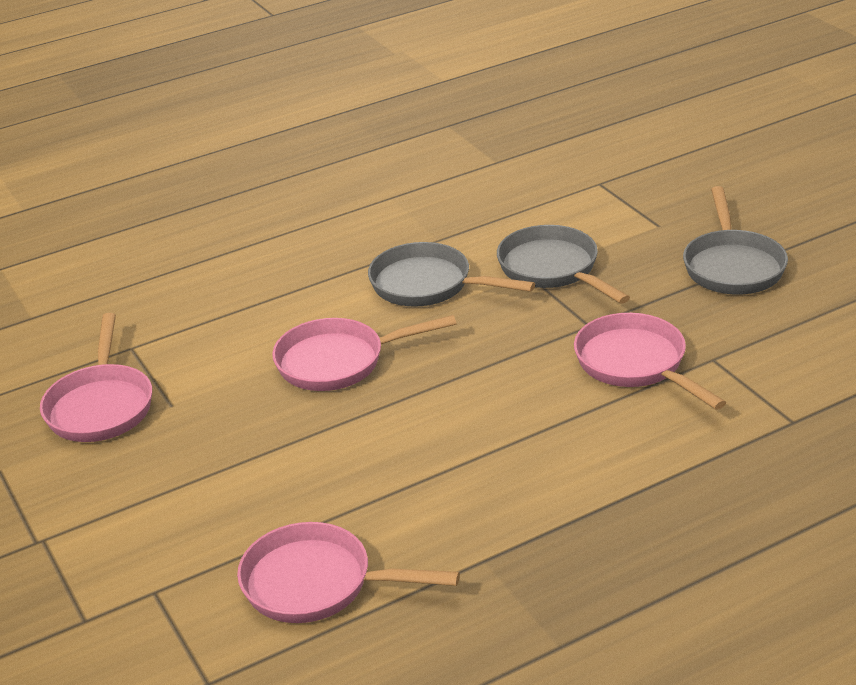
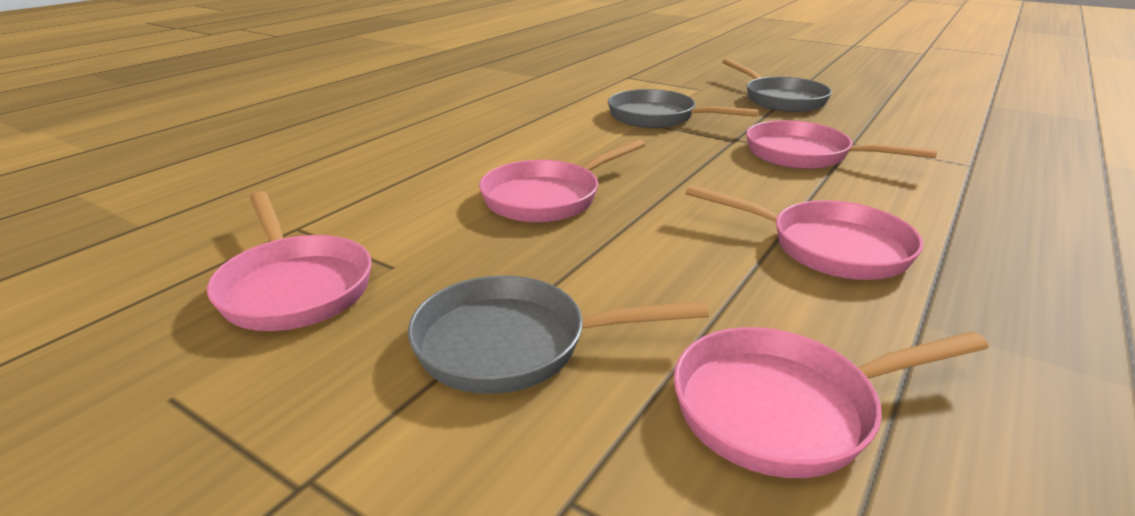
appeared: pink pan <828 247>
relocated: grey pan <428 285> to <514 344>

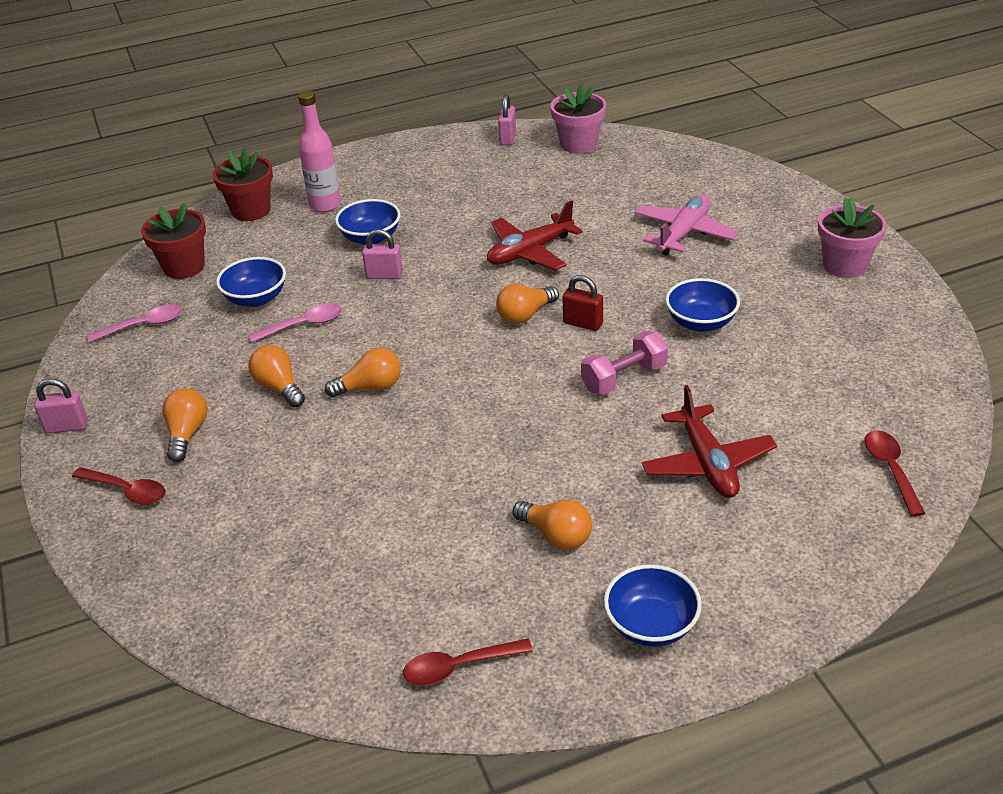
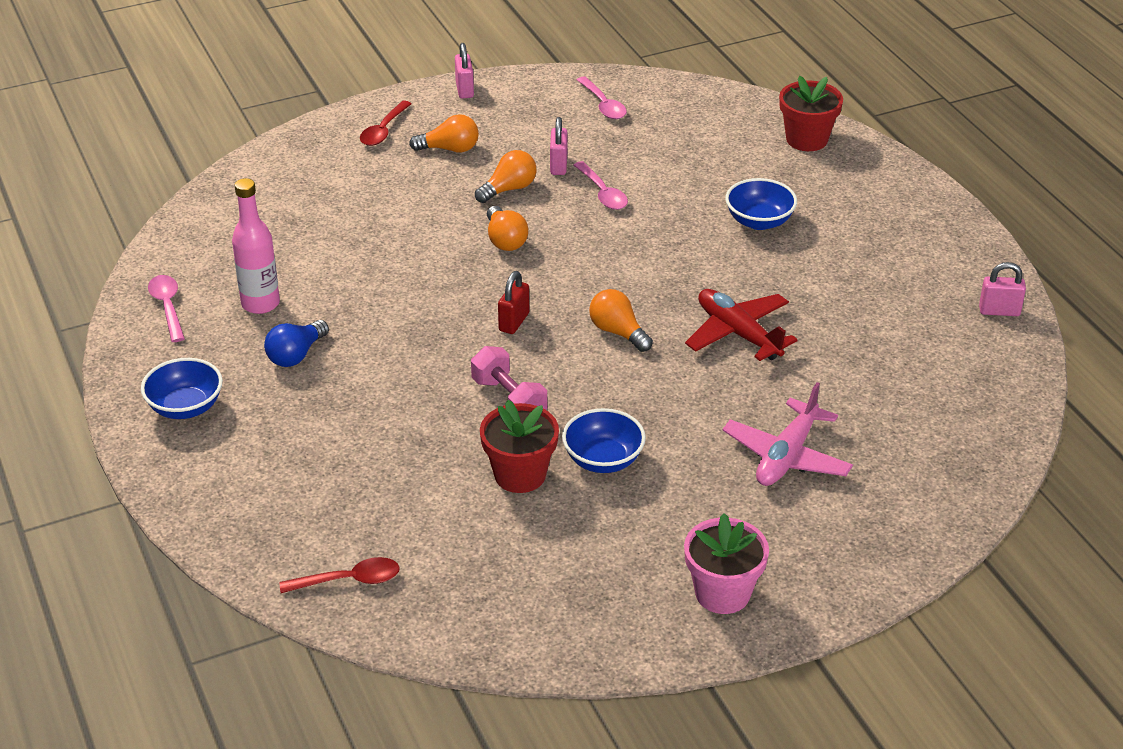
missing: pink flower pot <578 144>; blue bowl <256 298>; red plane <707 463>
relocated: pink bottle <325 205> to <260 304>; red flower pot <184 267> to <520 475>; pink padlock <384 275> to <558 165>; red padlock <583 323> to <514 322>
colour: orange light bulb <556 535> to blue light bulb <296 355>; red spoon <459 667> to pink spoon <167 307>
spun: pink plane <684 233> = <787 456> 90 degrees clockwise

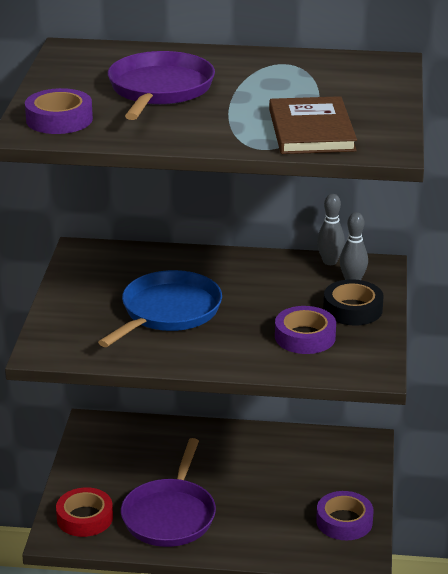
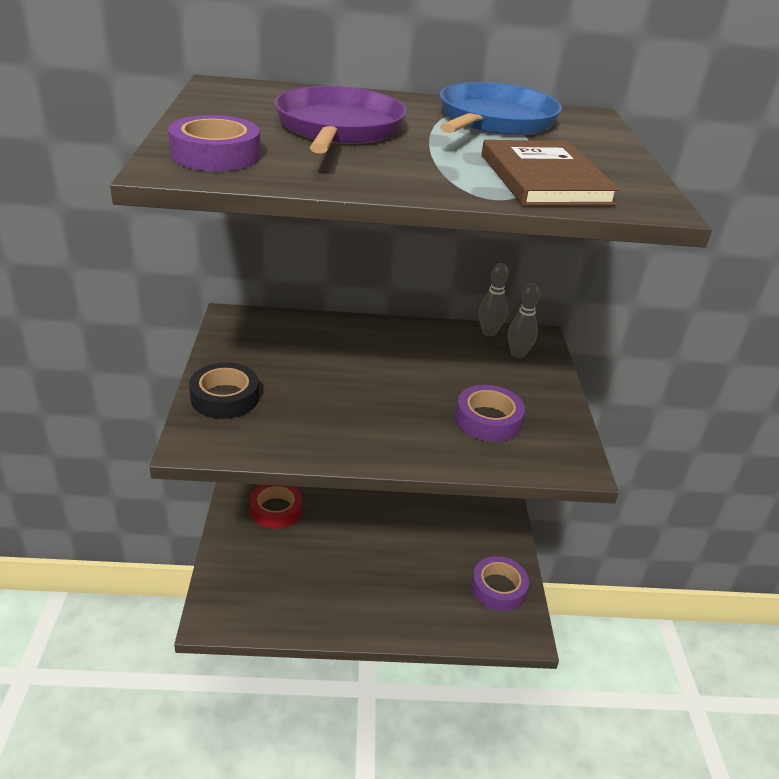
missing: purple pan <170 515>
relocated: blue pan <168 312> to <494 121>; black tape <352 309> to <225 397>; red tape <85 518> to <276 510>

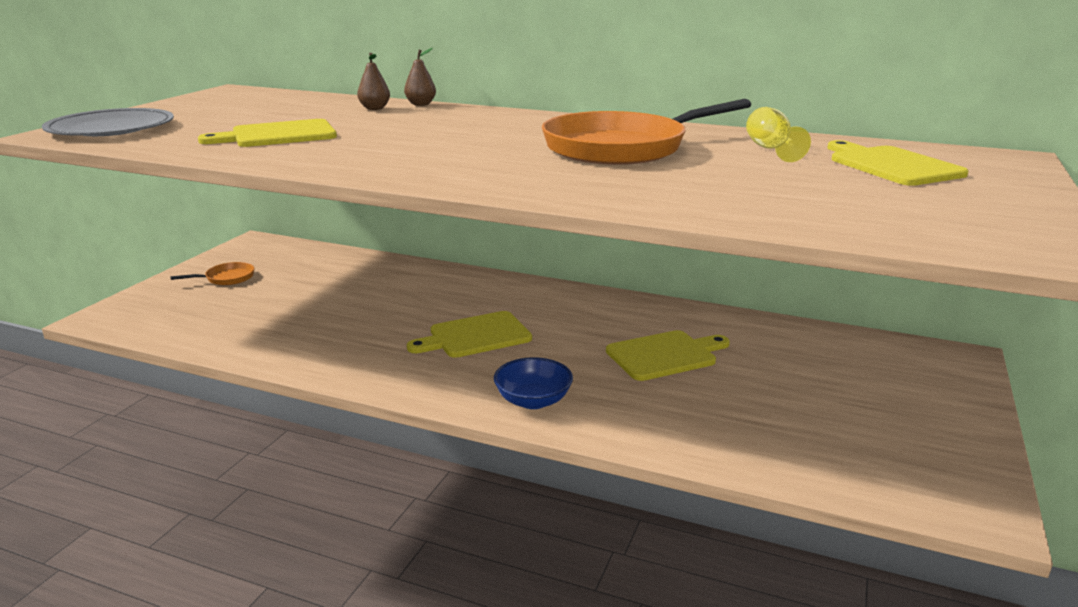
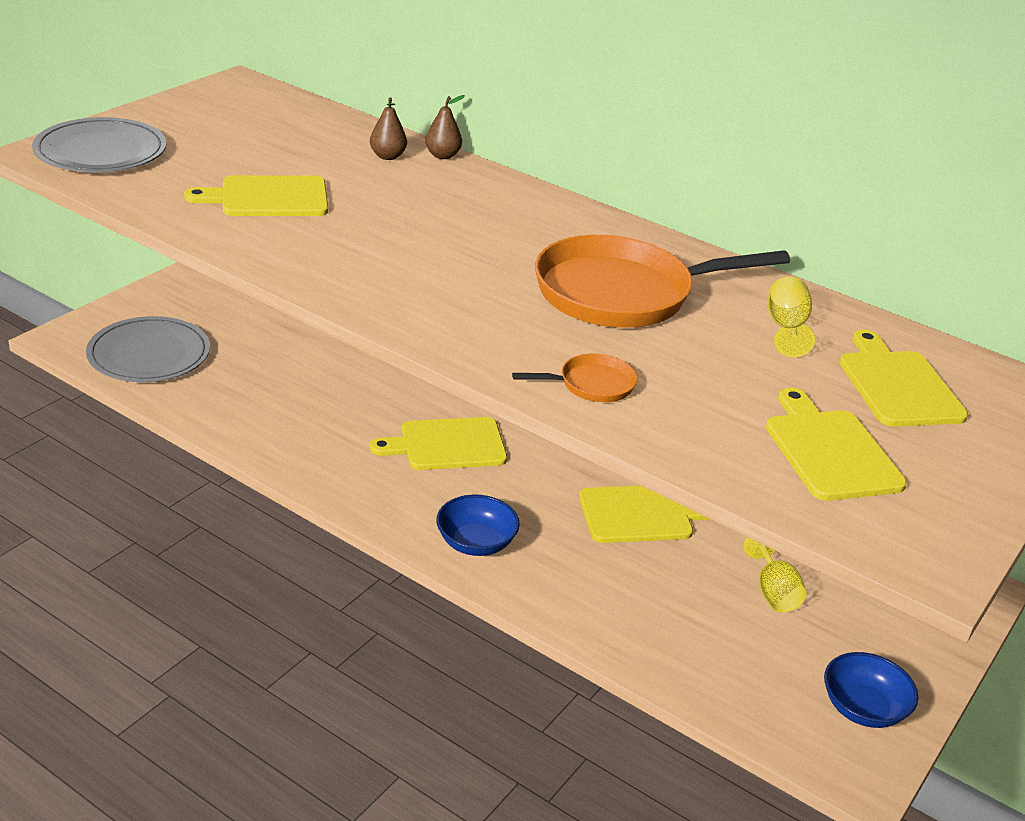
appeared: grey plate <149 354>; yellow cutting board <829 451>; yellow goblet <773 592>; blue bowl <863 708>
relocated: orange pan <227 278> to <592 385>

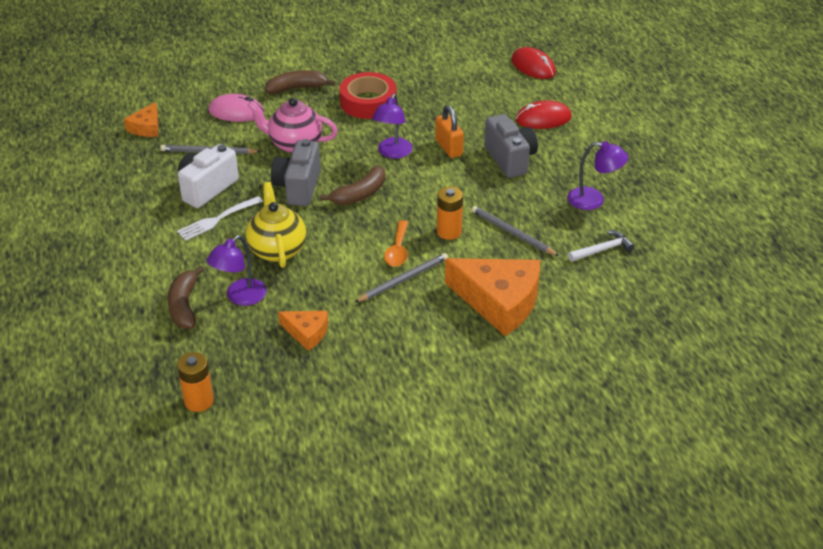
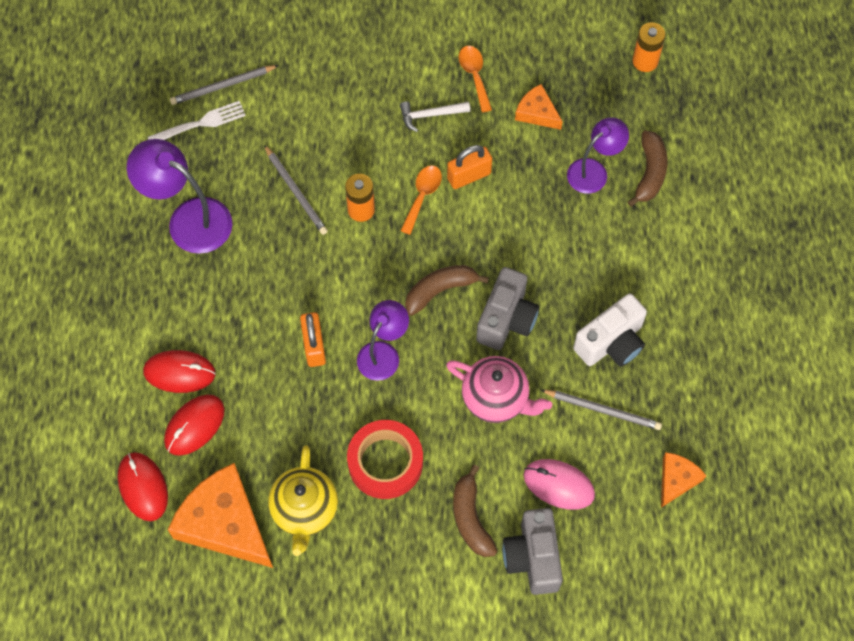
appeared: orange spoon <474 75>; orange padlock <469 176>; red mouse <194 425>
relocated: grey camera <510 159> to <532 557>; yellow teapot <277 249> to <305 510>; white fork <217 219> to <201 123>; white hammer <602 250> to <430 115>; grey pencil <403 280> to <222 86>; orange cheese <499 301> to <224 523>
spun: brown banana <297 88> = <471 518> 75 degrees clockwise
size: purple lamp <594 200> = <188 219> x1.54

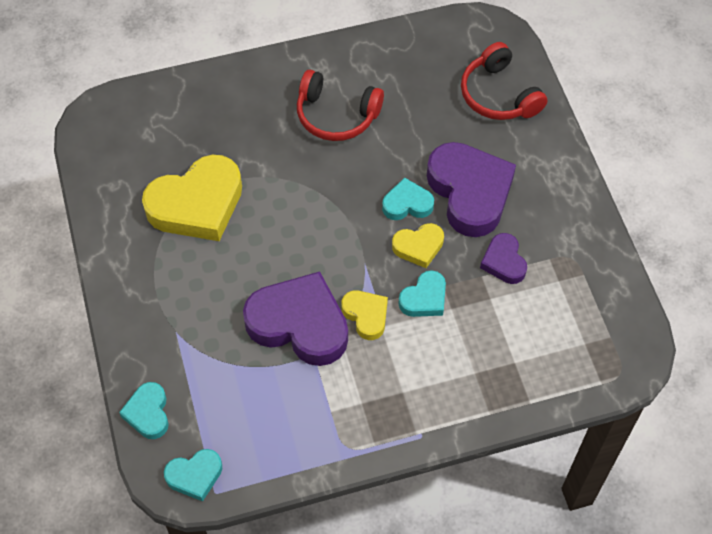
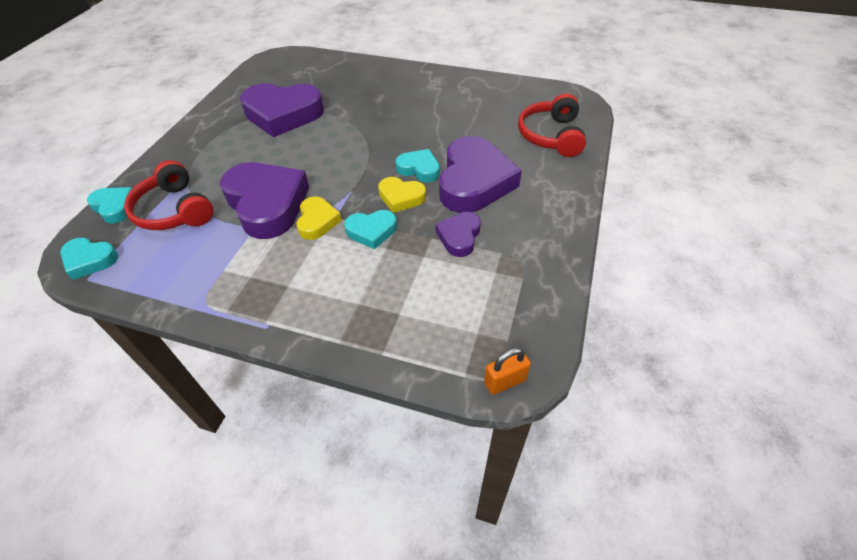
appeared: orange padlock <504 381>
relocated: red headphones <336 115> to <174 210>
colour: yellow heart <197 204> to purple heart <283 114>
spun: turquoise heart <148 413> = <115 207> 105 degrees clockwise

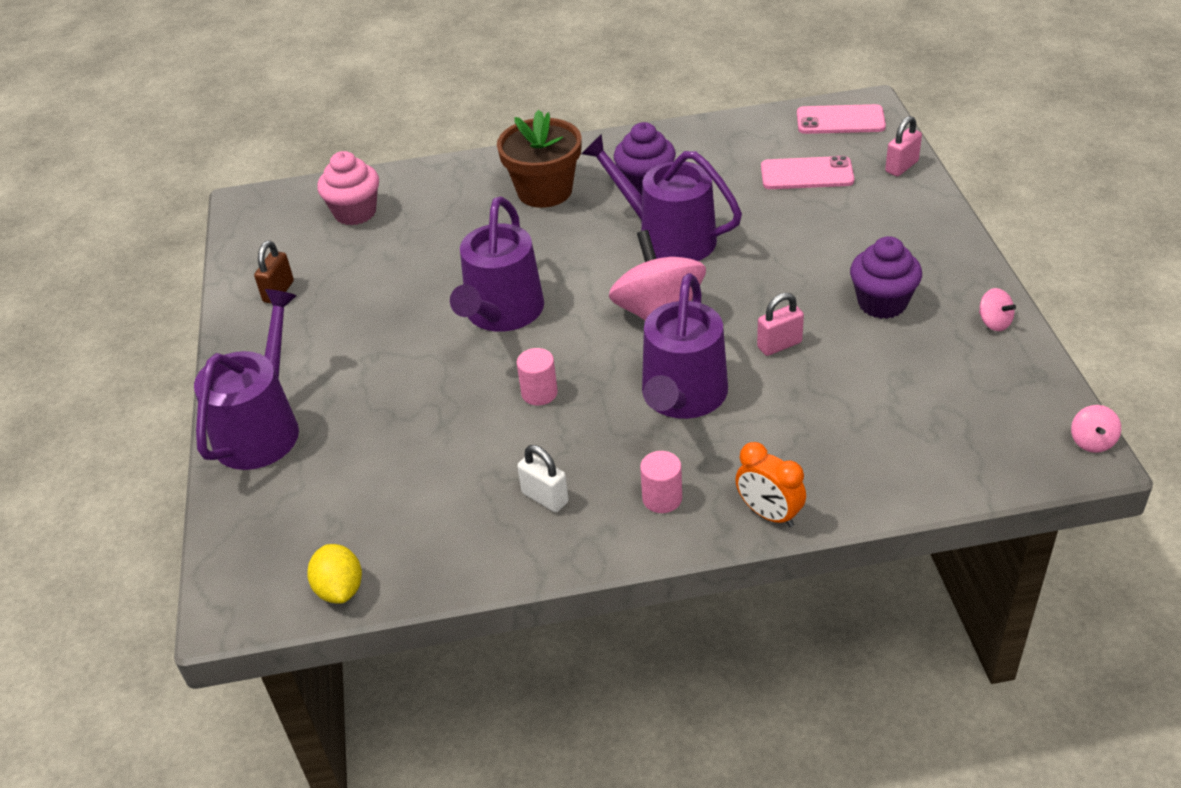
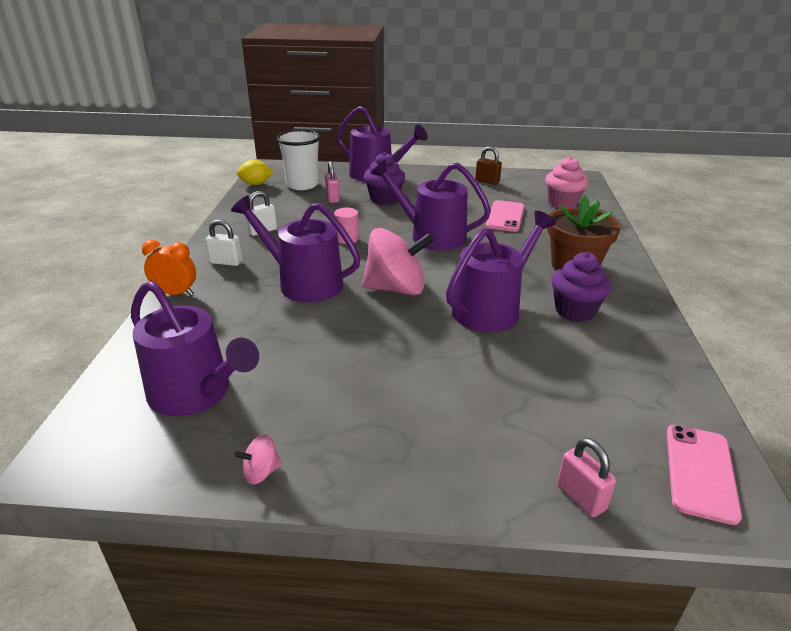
missing: pink spinning top <1092 441>
appeared: white cup <302 185>; purple watering can <196 393>
relocated: pink phone <807 174> to <505 216>; purple cupcake <882 303> to <384 199>; pink padlock <779 345> to <332 198>
exchanged: pink cylinder <662 498> to white padlock <226 262>
spun: orange clock <769 514> = <175 293> 45 degrees clockwise

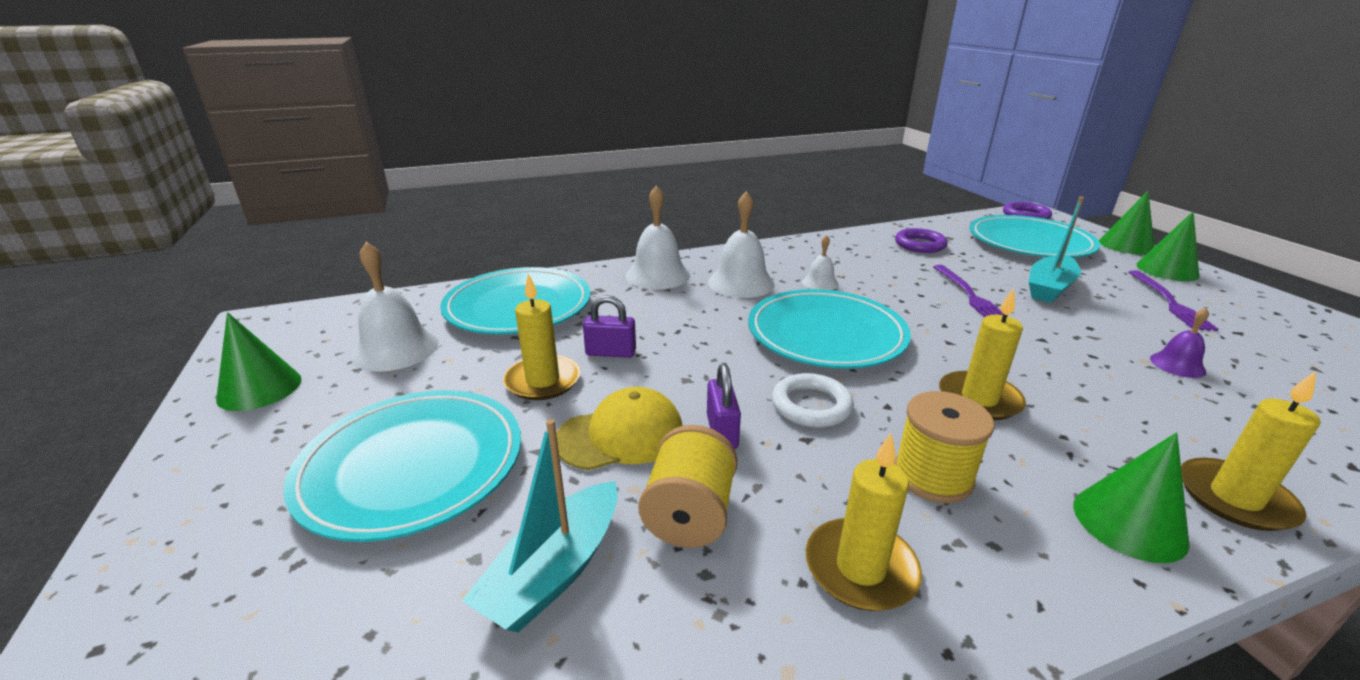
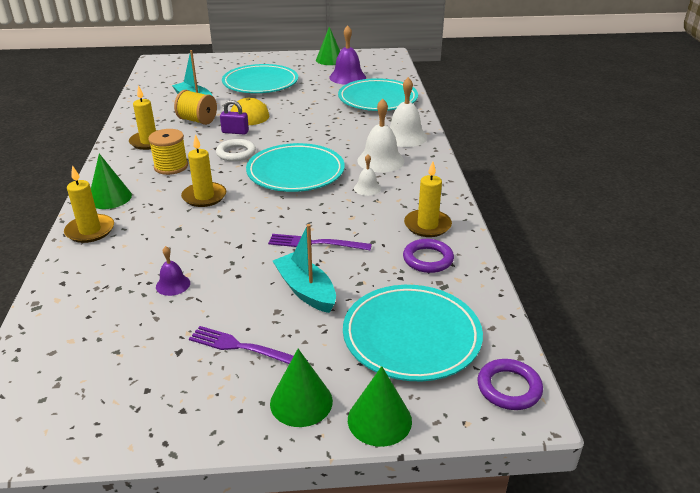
missing: purple padlock <611 352>
relocated: yellow candle <543 381> to <427 225>
colour: white bell <395 349> to purple bell <347 77>

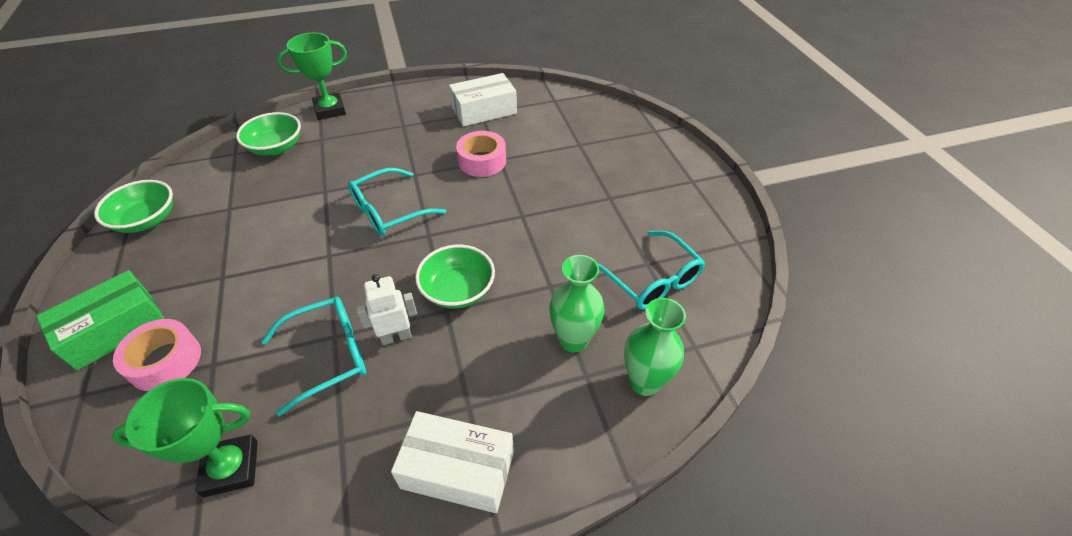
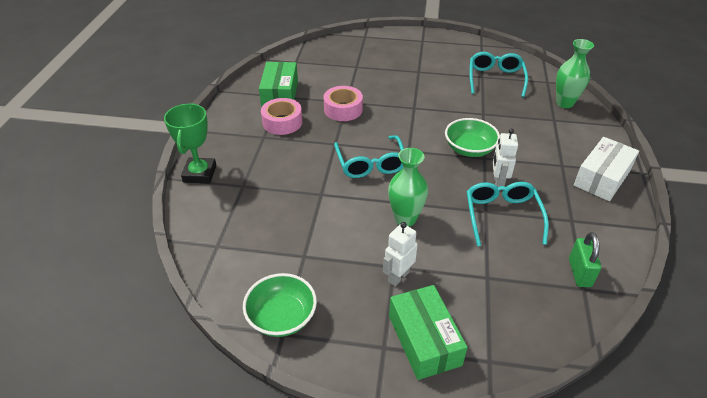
missing: green bowl <276 147>
appeared: white robot <398 277>
relocated: green vase <573 340> to <405 219>; pink tape <165 361> to <282 122>
exchanged: green trophy <231 468> to green padlock <579 273>
colour: white box <484 110> to green box <280 94>
spun: turquoise glasses <651 280> = <495 79> 75 degrees counterclockwise

